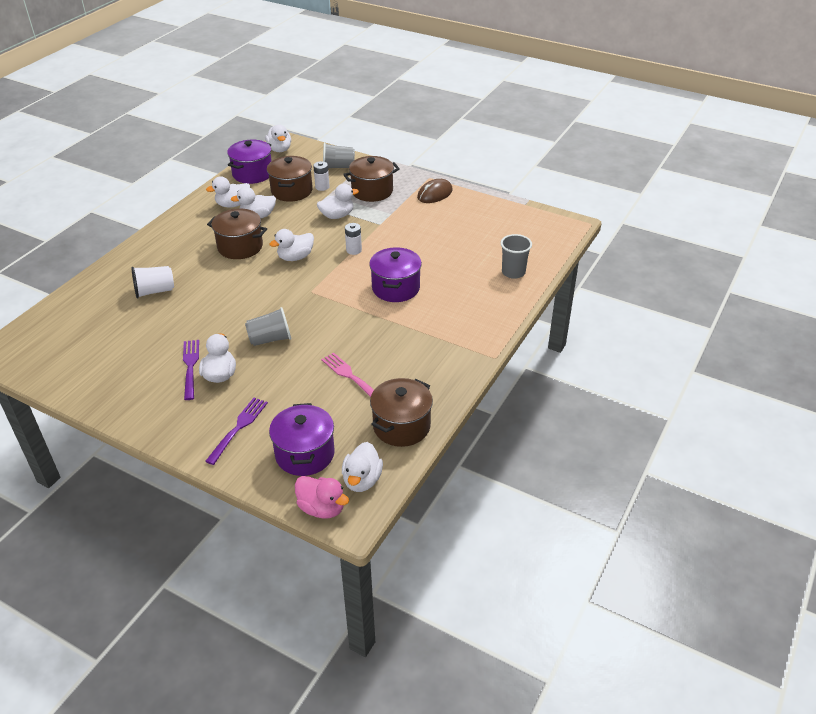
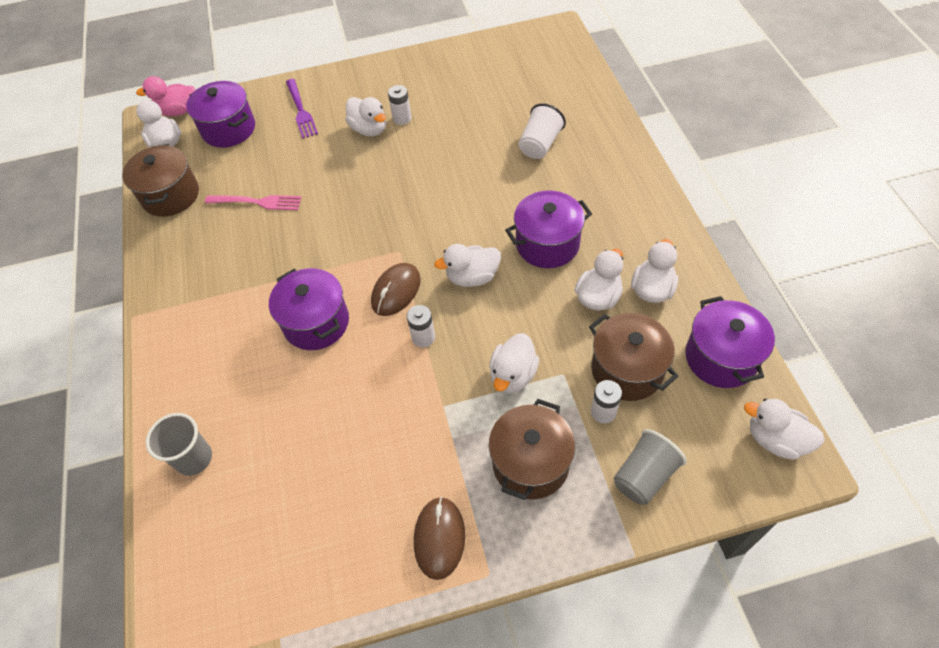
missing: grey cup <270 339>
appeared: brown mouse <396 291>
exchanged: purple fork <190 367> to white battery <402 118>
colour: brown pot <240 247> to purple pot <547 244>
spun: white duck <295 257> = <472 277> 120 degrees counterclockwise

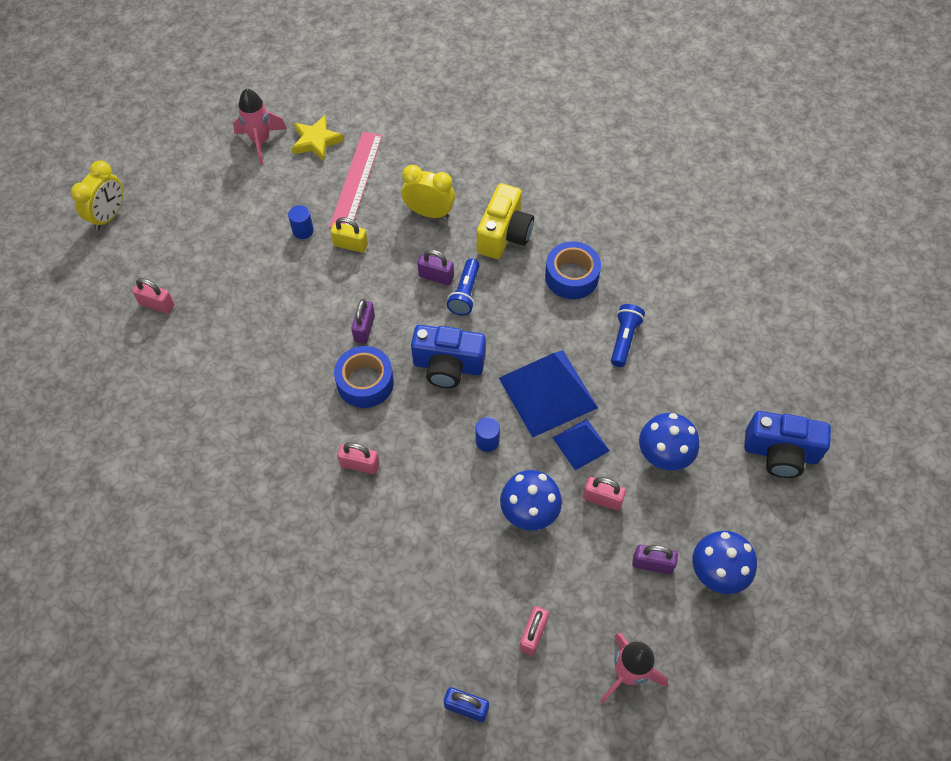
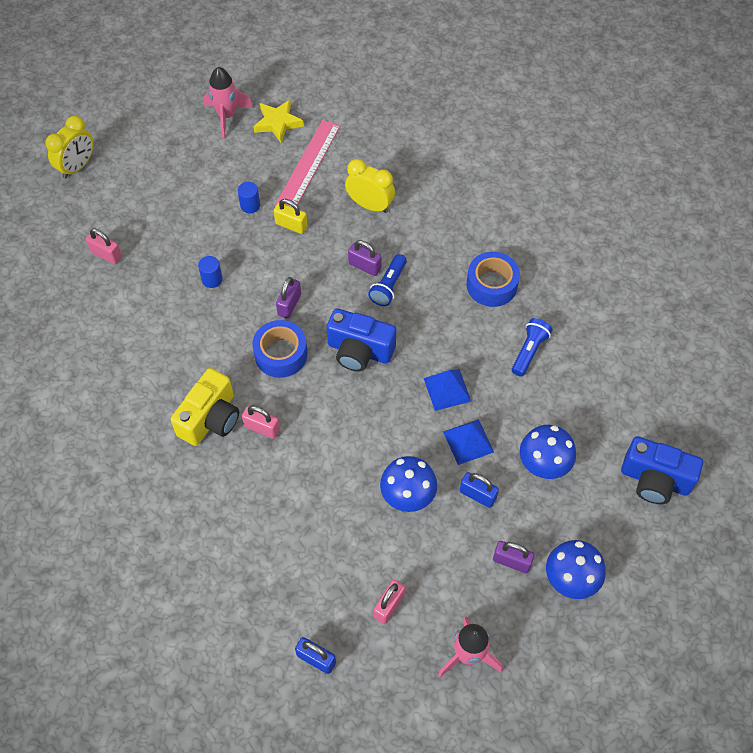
relocated: yellow camera <504 234> to <210 419>; blue cylinder <487 441> to <212 279>
colour: pink padlock <602 499> to blue padlock <477 495>
size: blue pyramid <547 392> = <447 389> x0.55

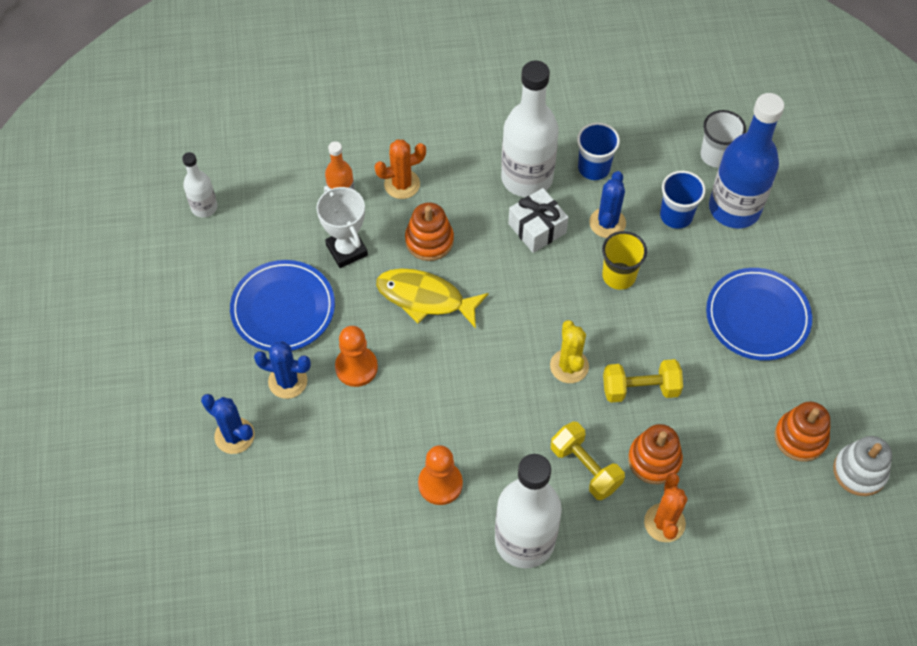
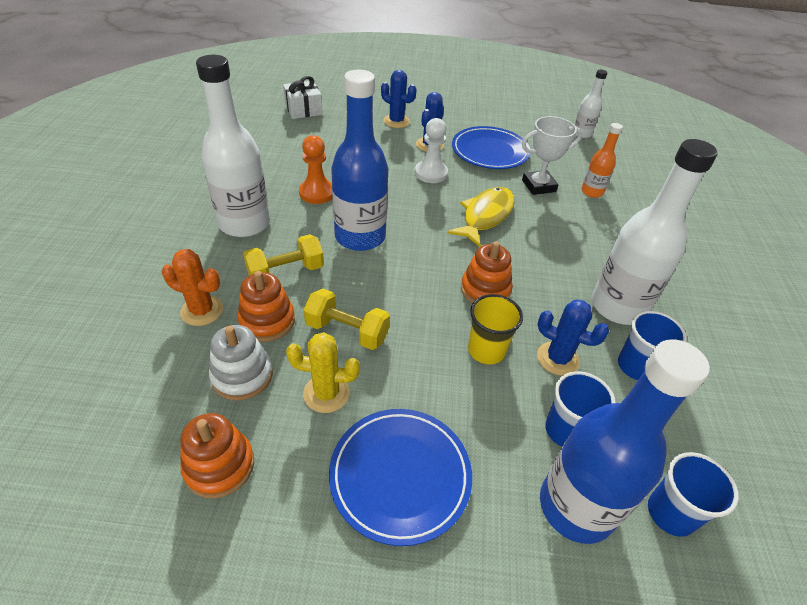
missing: orange cactus <402 184>
appeared: blue bottle <360 237>
relocated: white gift <537 228> to <303 110>; orange stacking toy <429 240> to <485 290>; yellow cactus <569 366> to <326 393>; white stacking toy <859 471> to <242 375>
colour: white cup <716 155> to blue cup <670 513>; orange pawn <356 367> to white pawn <431 173>
spun: yellow dumbbell <640 389> = <347 331> 75 degrees counterclockwise; blue cactus <234 436> = <396 121> 75 degrees clockwise

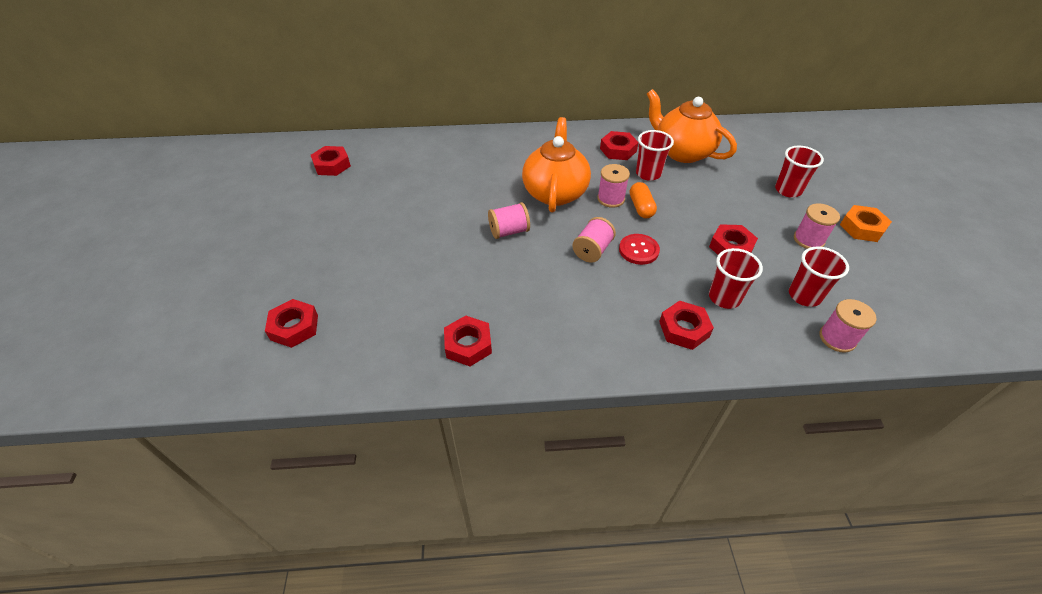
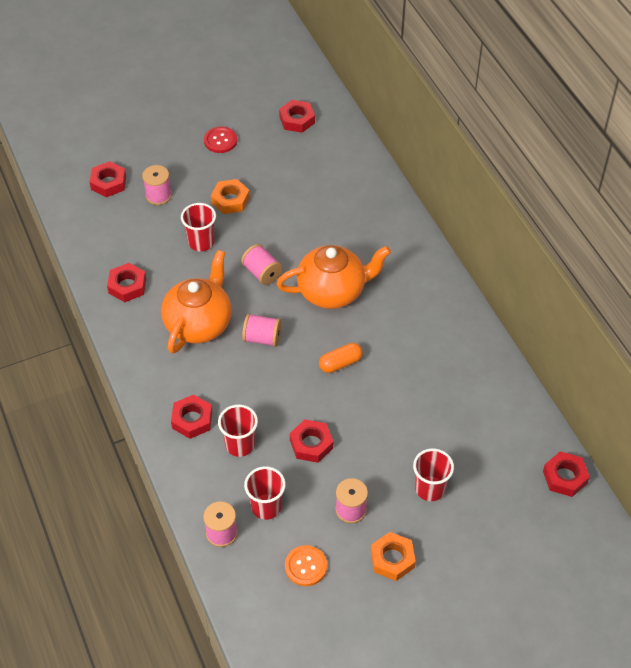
appeared: orange nut <230 200>; orange button <306 566>
relocated: orange teapot <682 152> to <199 323>; red cup <648 174> to <201 242>; red nut <618 150> to <565 477>; pink spool <611 199> to <158 195>; red button <638 250> to <220 141>

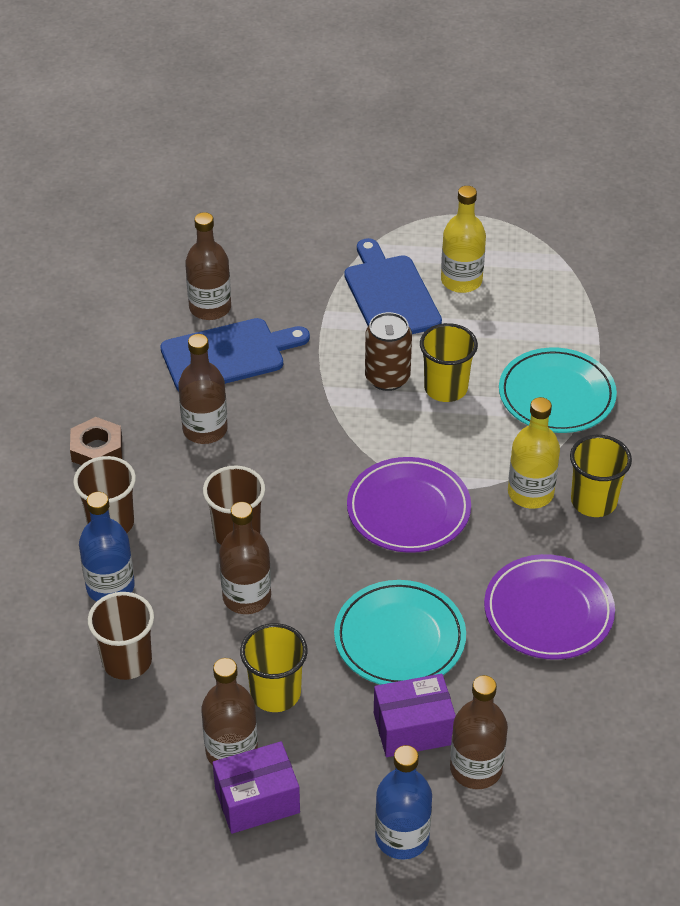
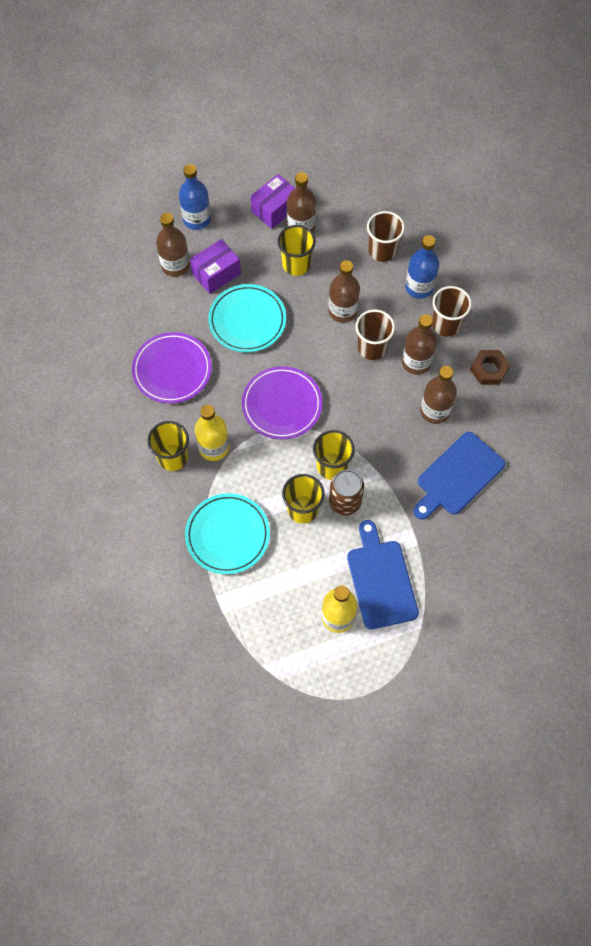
appeared: yellow cup <332 466>
relocated: brown bottle <210 308> to <416 362>
spun: blue cutting board <390 294> = <381 580> 150 degrees counterclockwise

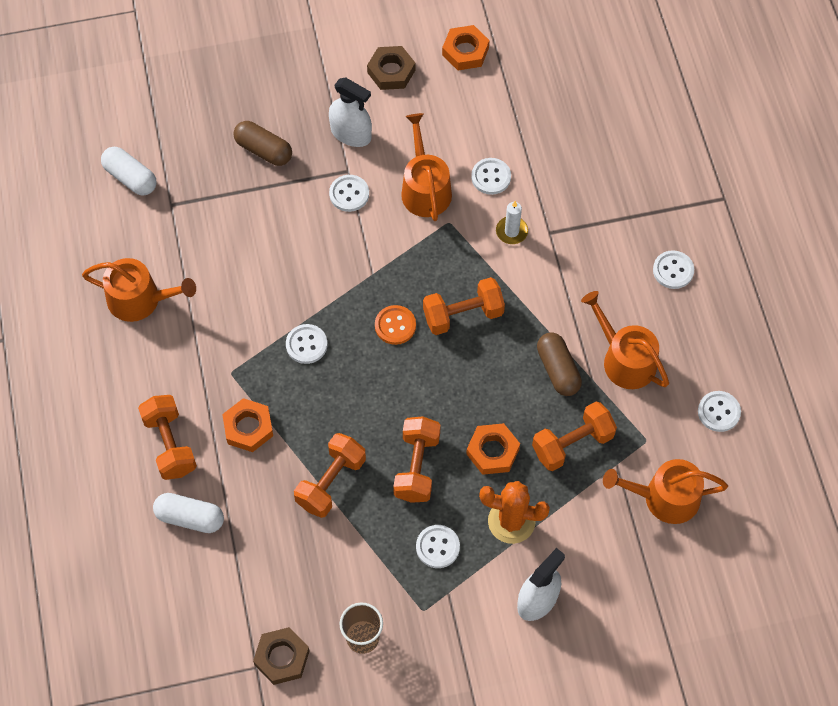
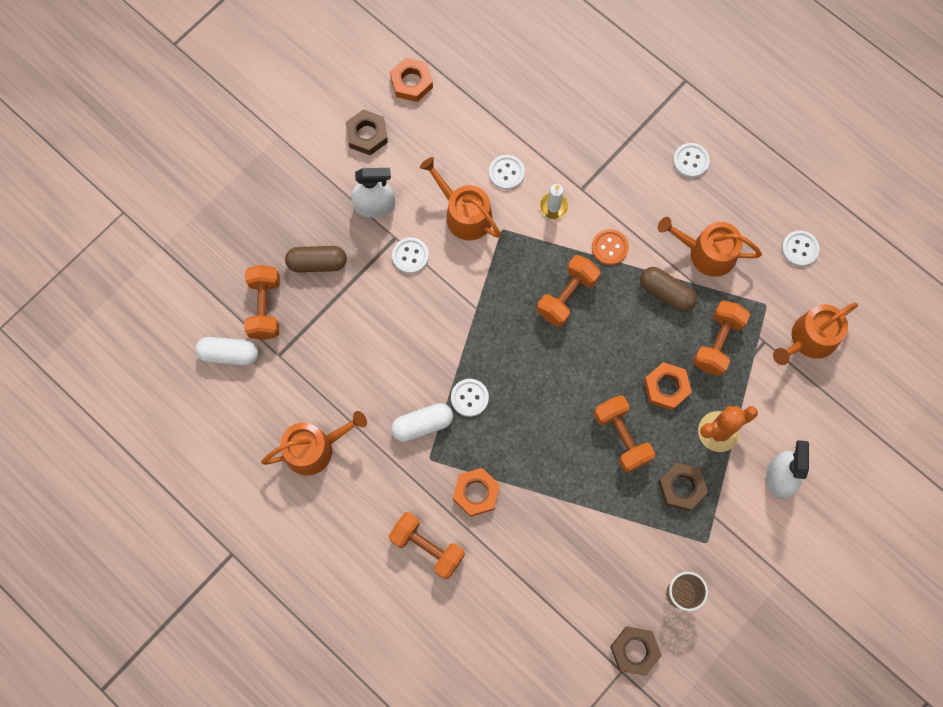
relocated: orange button <395 325> to <609 247>; orange dumbbell <331 482> to <265 308>; white capsule <190 517> to <422 425>
exchanged: white button <437 547> to brown nut <681 487>

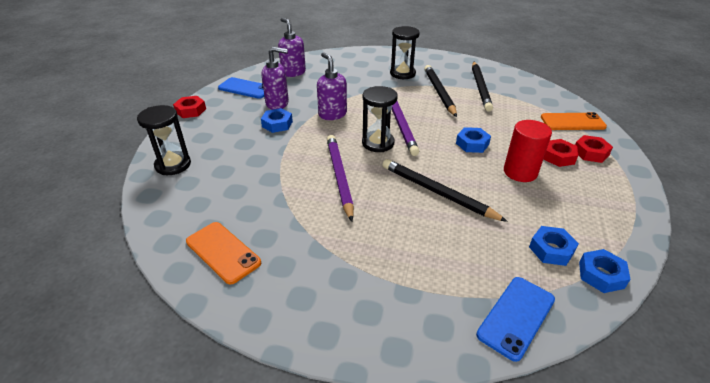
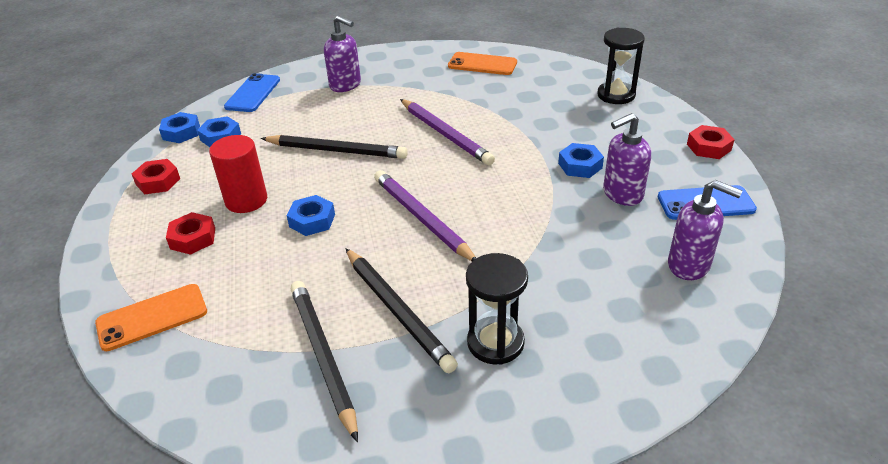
missing: black hourglass <378 143>
relocated: purple soap dispenser <332 114> to <345 85>; red nut <590 153> to <158 181>

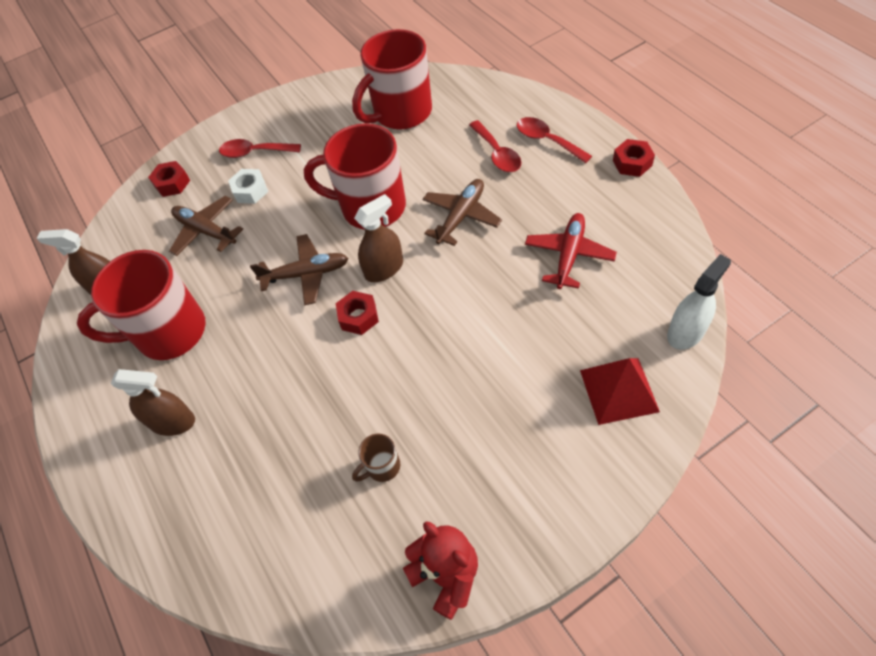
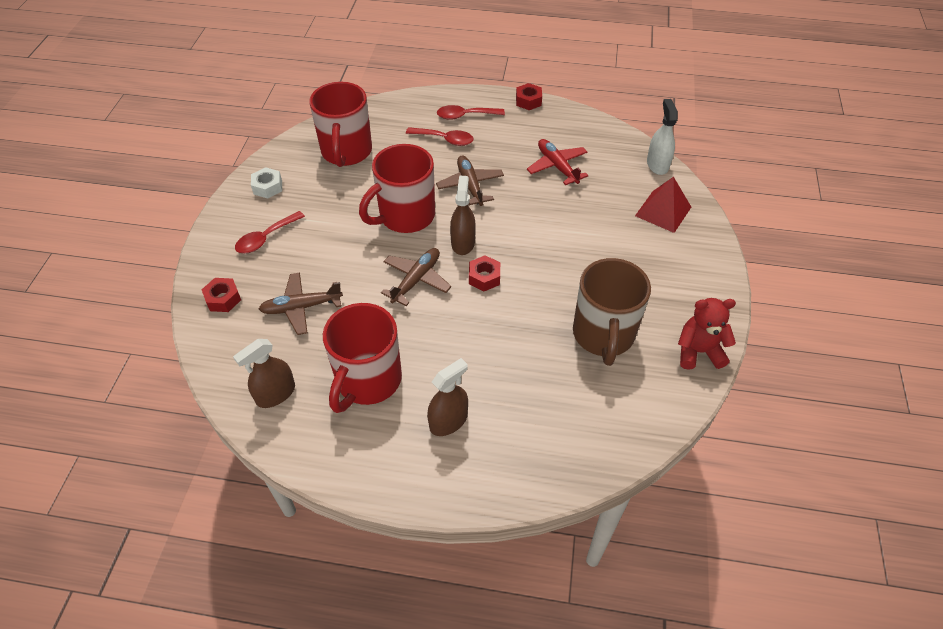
relocated: white nut <250 191> to <268 187>
size: brown mug <382 467> = <603 335> x2.40

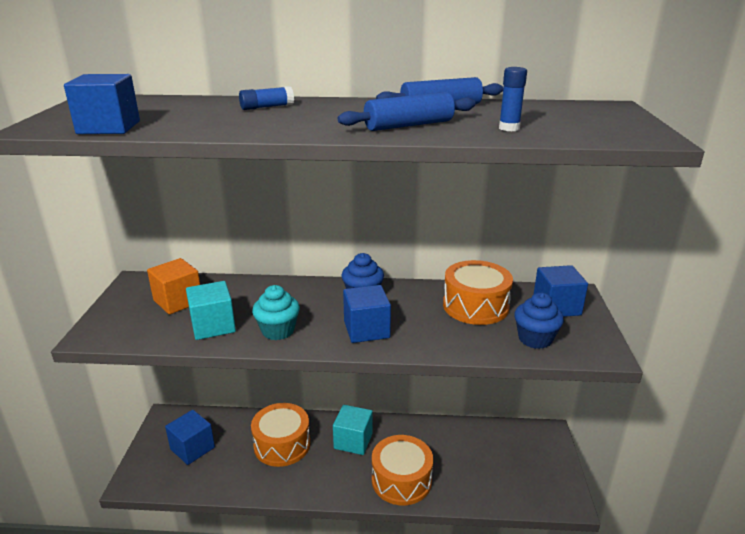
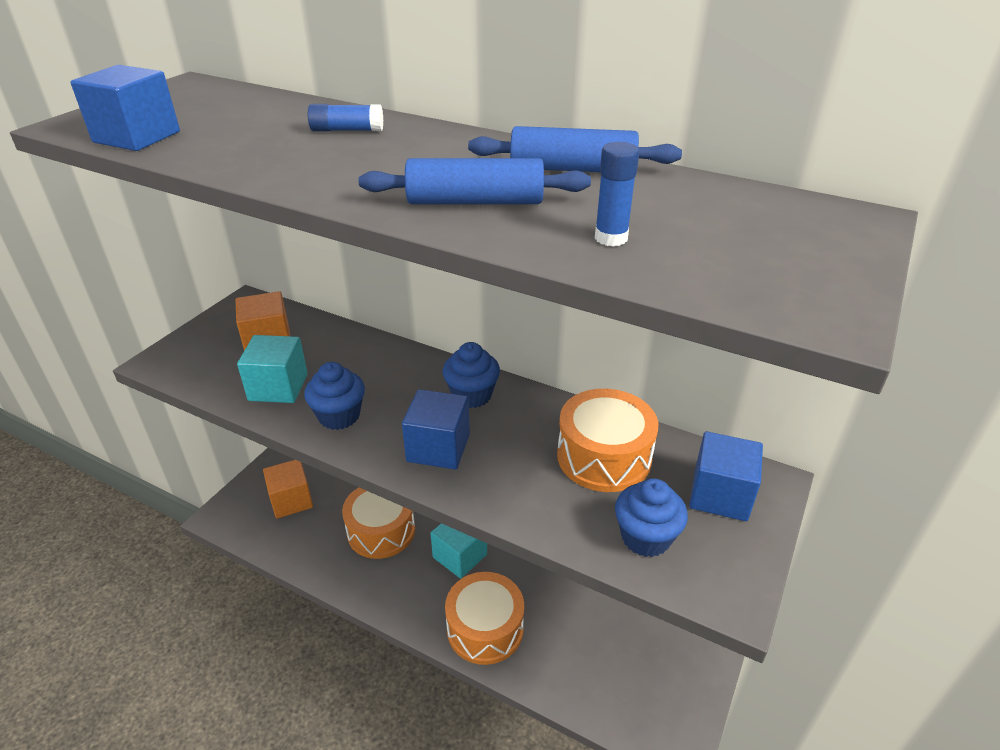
colour: turquoise cupcake <278 331> to blue cupcake <339 416>; blue cube <192 448> to orange cube <291 500>

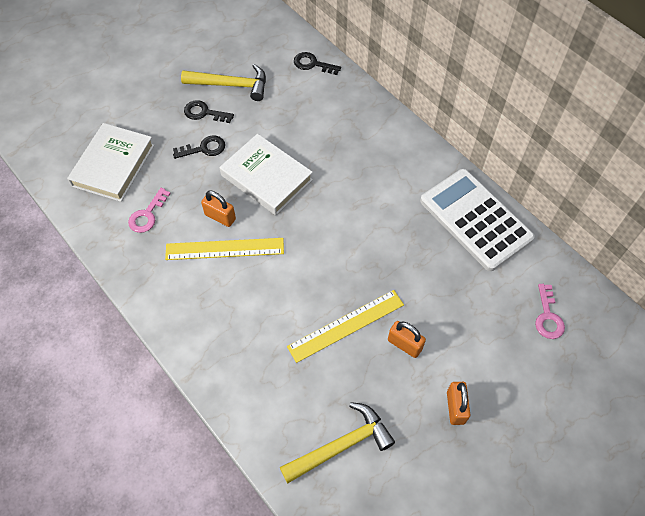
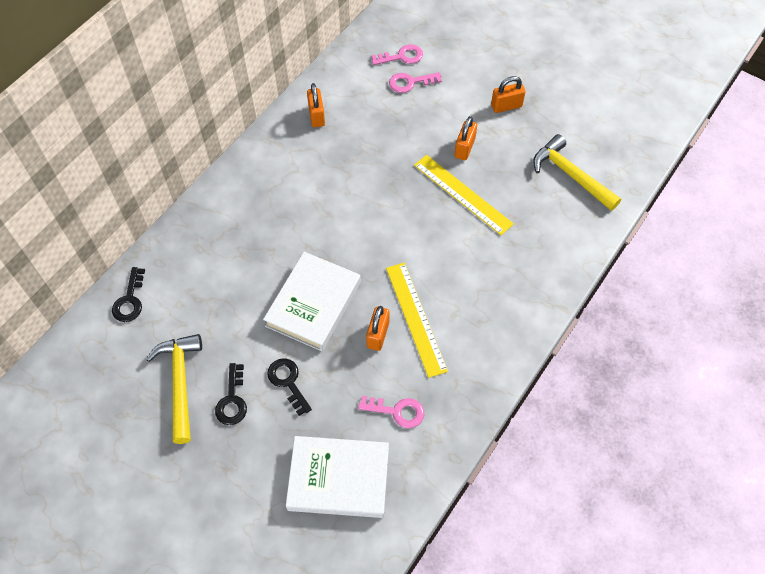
appeared: pink key <410 82>
exchanged: white calculator <475 219> to orange padlock <316 116>

